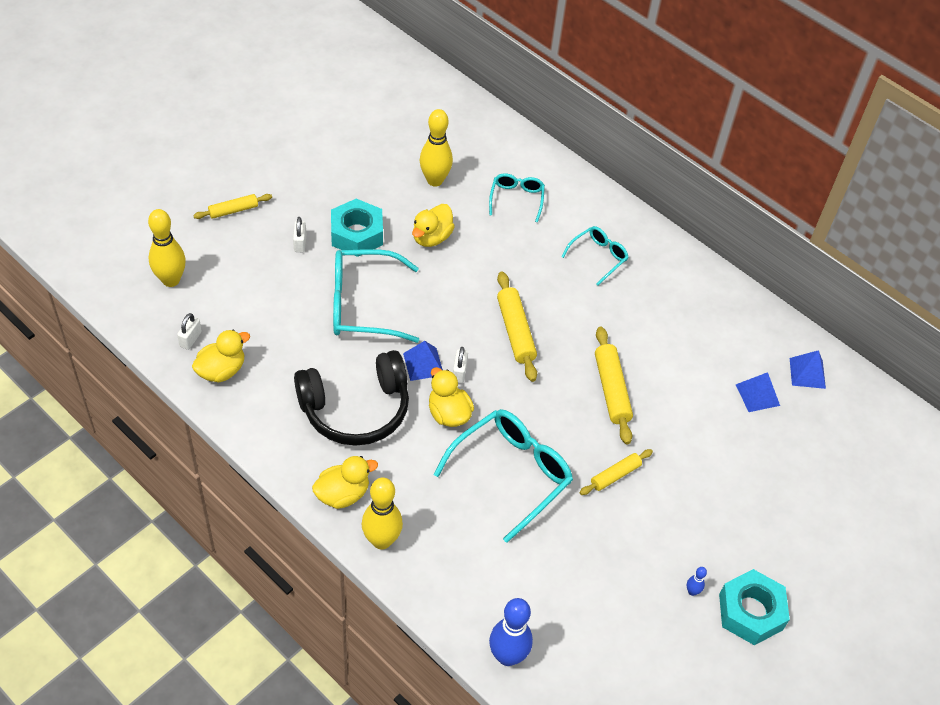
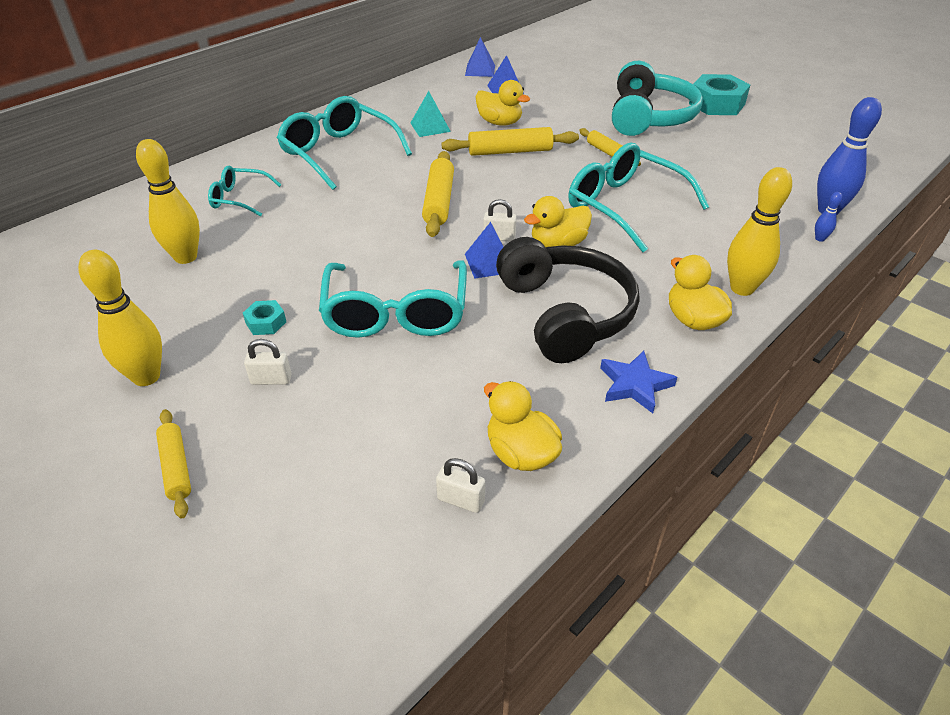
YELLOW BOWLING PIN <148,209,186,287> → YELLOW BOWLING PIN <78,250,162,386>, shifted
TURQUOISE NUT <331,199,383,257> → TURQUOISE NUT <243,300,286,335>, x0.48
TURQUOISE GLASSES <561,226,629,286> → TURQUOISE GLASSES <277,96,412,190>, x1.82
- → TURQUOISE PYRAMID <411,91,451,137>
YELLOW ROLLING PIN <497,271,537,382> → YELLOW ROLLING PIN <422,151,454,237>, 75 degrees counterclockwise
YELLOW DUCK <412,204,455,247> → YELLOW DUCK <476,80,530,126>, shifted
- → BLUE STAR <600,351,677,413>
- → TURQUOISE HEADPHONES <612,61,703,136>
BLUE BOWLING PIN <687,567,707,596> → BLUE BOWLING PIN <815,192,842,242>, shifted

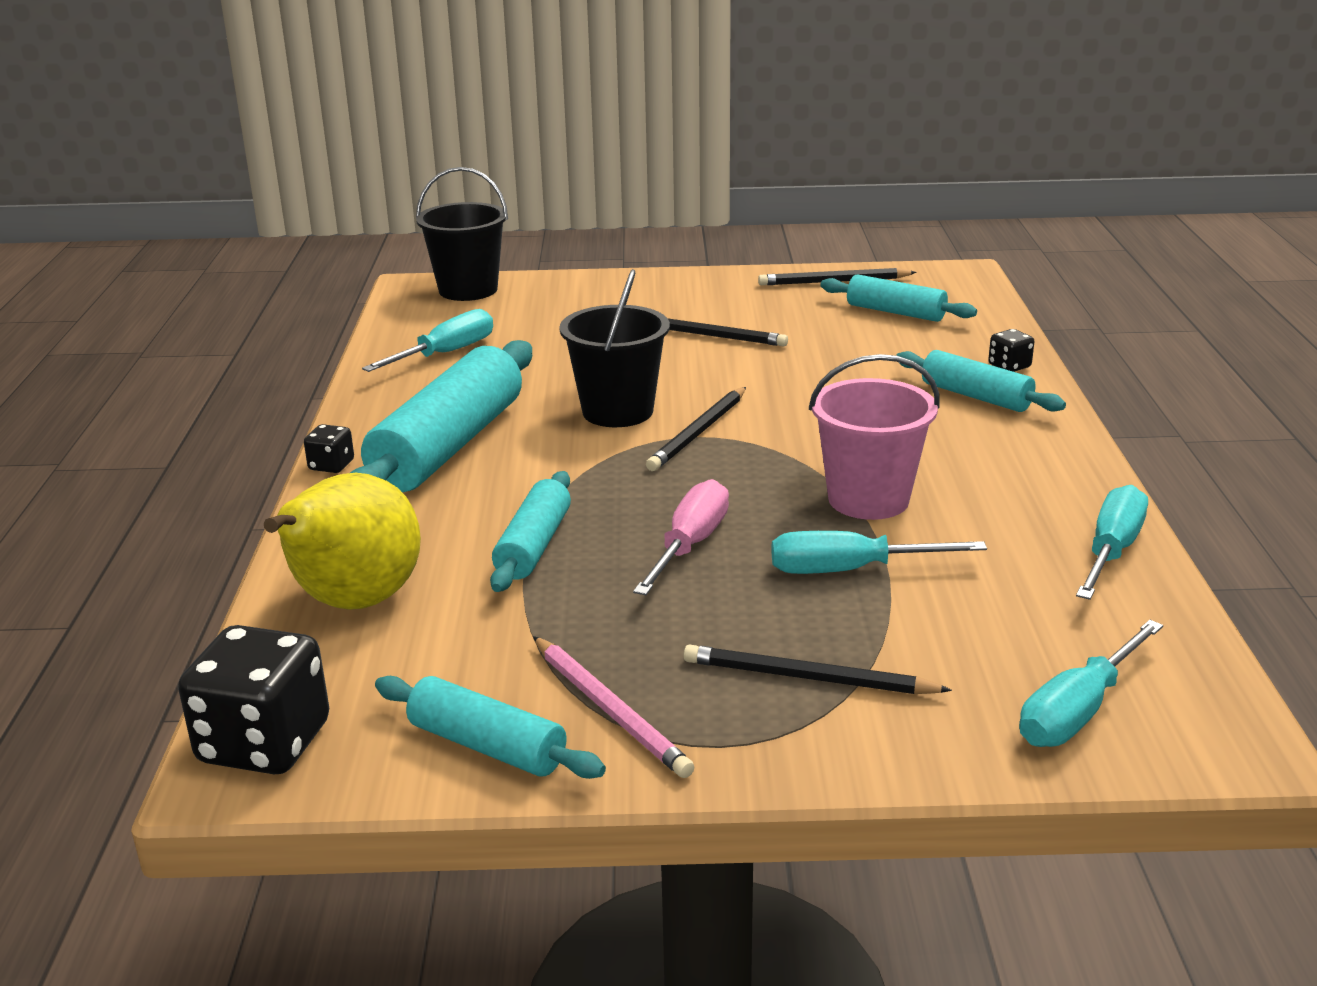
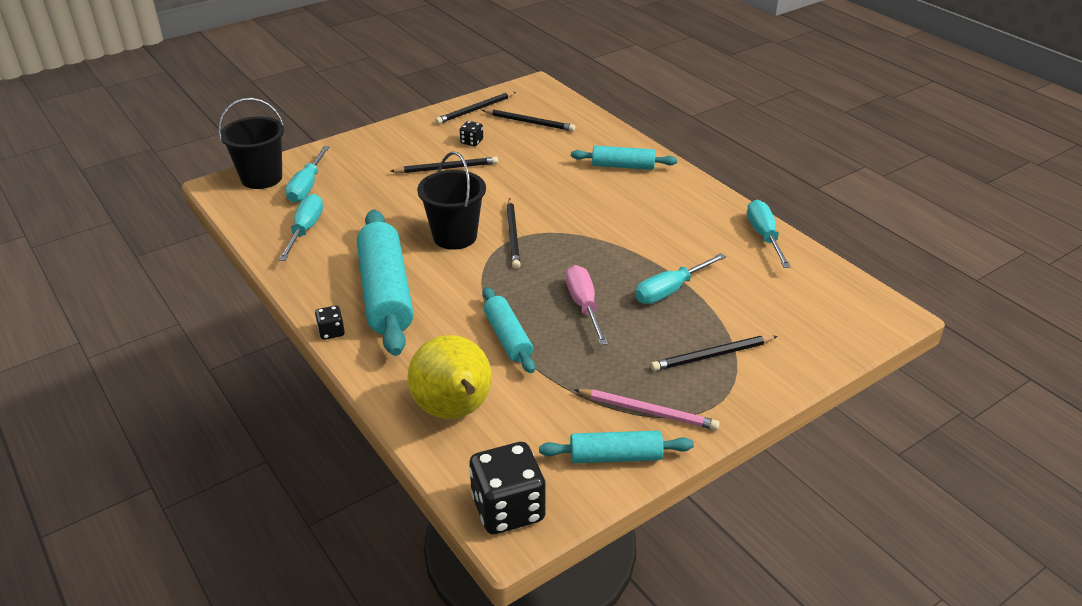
TURQUOISE SCREWDRIVER <1019,620,1163,747> → TURQUOISE SCREWDRIVER <285,146,330,203>, shifted
BLACK DICE <988,329,1034,372> → BLACK DICE <460,121,483,146>, shifted
TURQUOISE ROLLING PIN <820,274,977,322> → BLACK PENCIL <482,109,575,131>
PINK BUCKET <809,354,940,520> → -

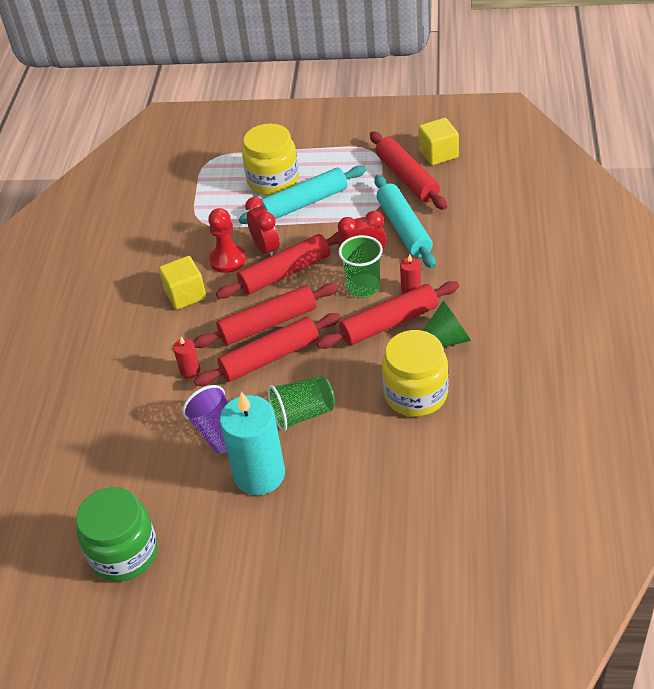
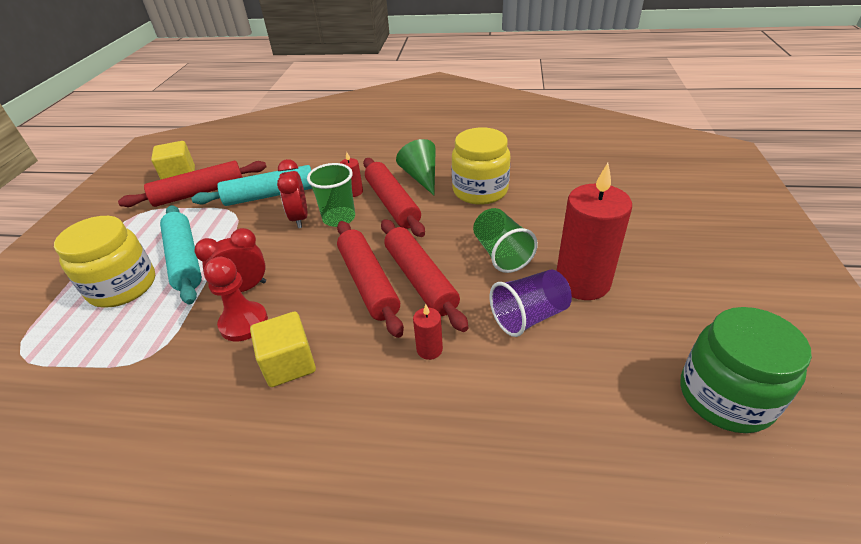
TURQUOISE CANDLE <220,392,285,495> → RED CANDLE <556,163,632,300>
RED ROLLING PIN <216,231,340,299> → -

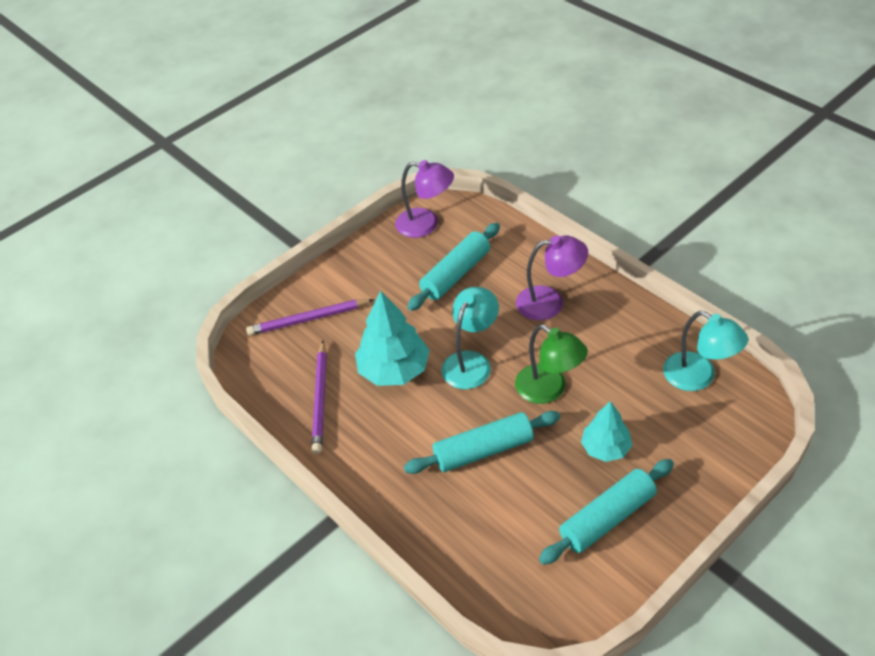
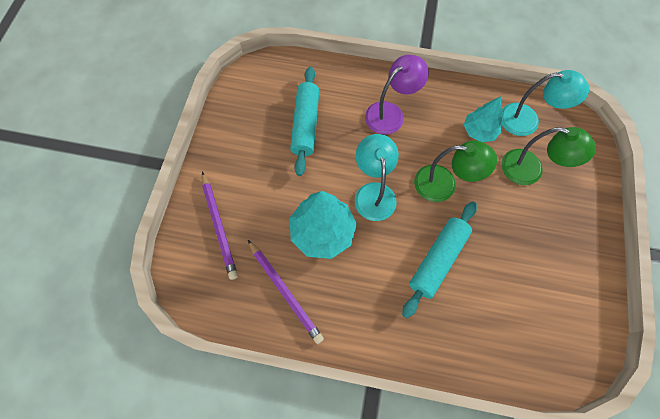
PURPLE PENCIL <246,299,374,336> → PURPLE PENCIL <202,172,238,280>, 60 degrees counterclockwise
TURQUOISE TREE <581,401,632,462> → TURQUOISE TREE <464,96,502,142>, shifted
- → GREEN LAMP <501,127,596,185>
PURPLE LAMP <395,160,454,238> → -
TURQUOISE ROLLING PIN <539,459,674,565> → -

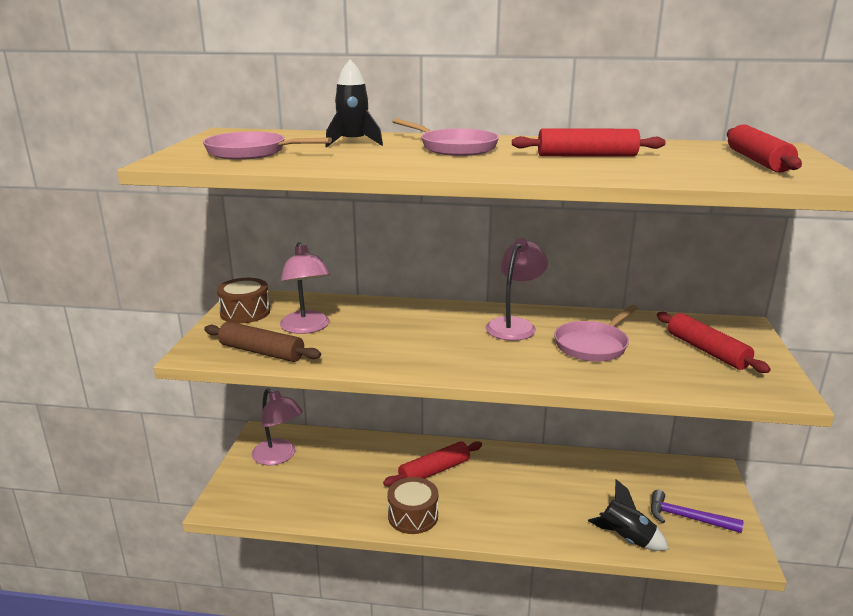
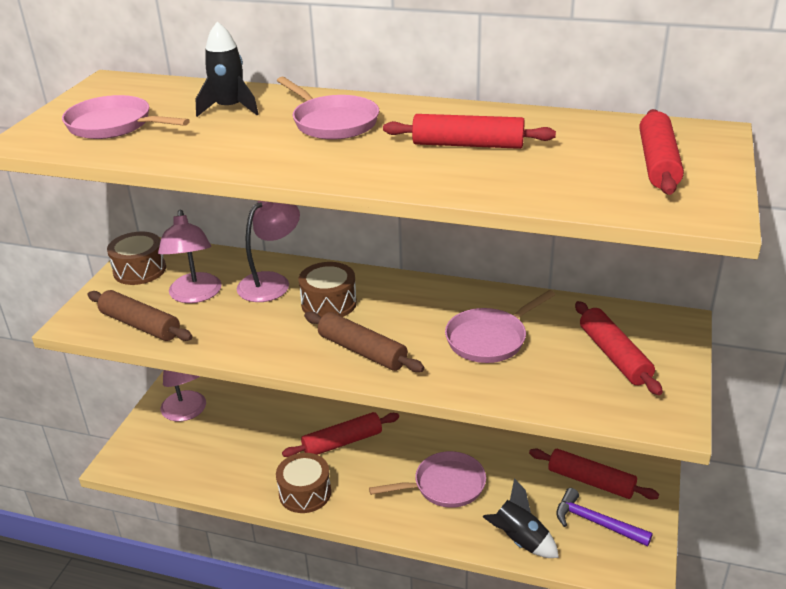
PINK LAMP <486,238,548,341> → PINK LAMP <237,201,300,302>, shifted
- → BROWN DRUM <299,262,357,318>
- → BROWN ROLLING PIN <304,311,425,372>
- → PINK PAN <369,451,486,508>
- → RED ROLLING PIN <529,448,659,500>

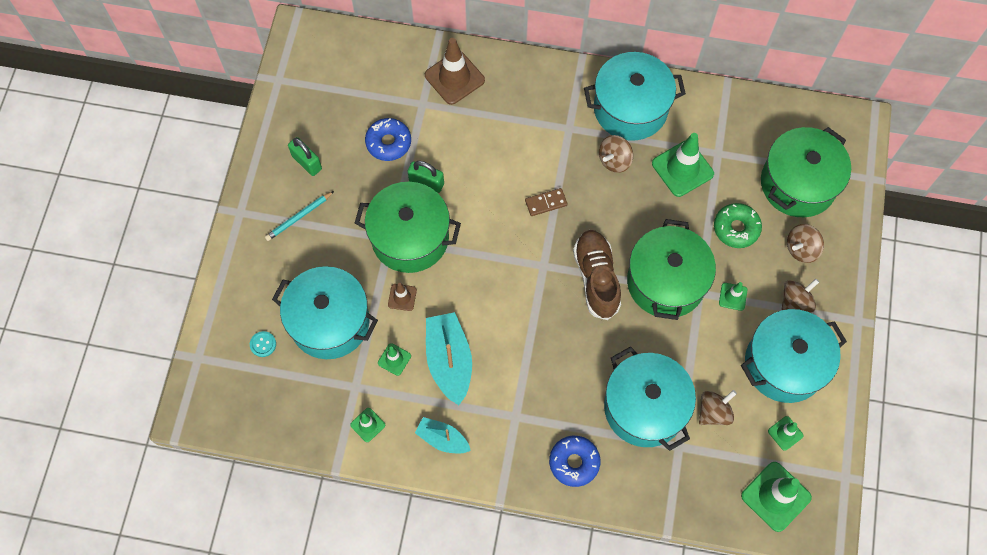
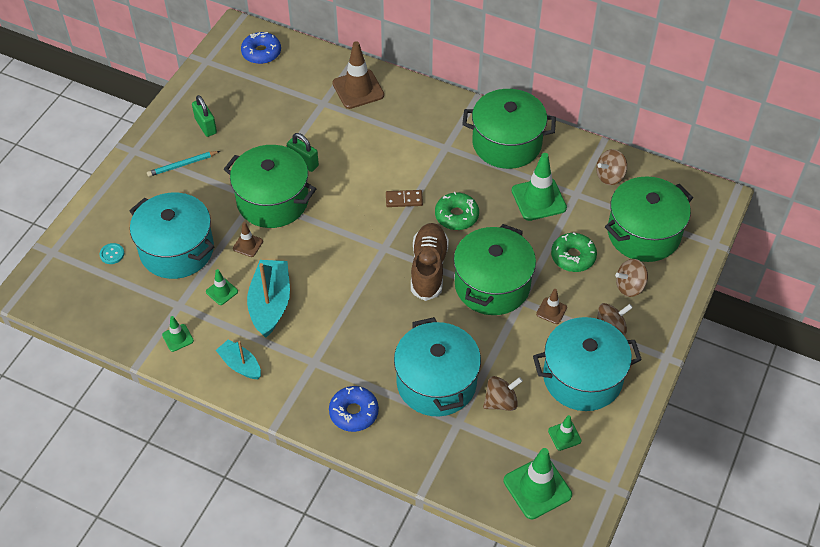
BLUE DONUT <365,118,411,161> → BLUE DONUT <241,32,281,64>, shifted
- → GREEN DONUT <435,192,479,230>
TURQUOISE POT <584,52,686,141> → GREEN POT <462,89,556,169>
GREEN TRAFFIC CONE <719,282,747,311> → BROWN TRAFFIC CONE <536,289,567,324>
BROWN SPINNING TOP <599,135,633,173> → BROWN SPINNING TOP <596,149,627,185>, shifted

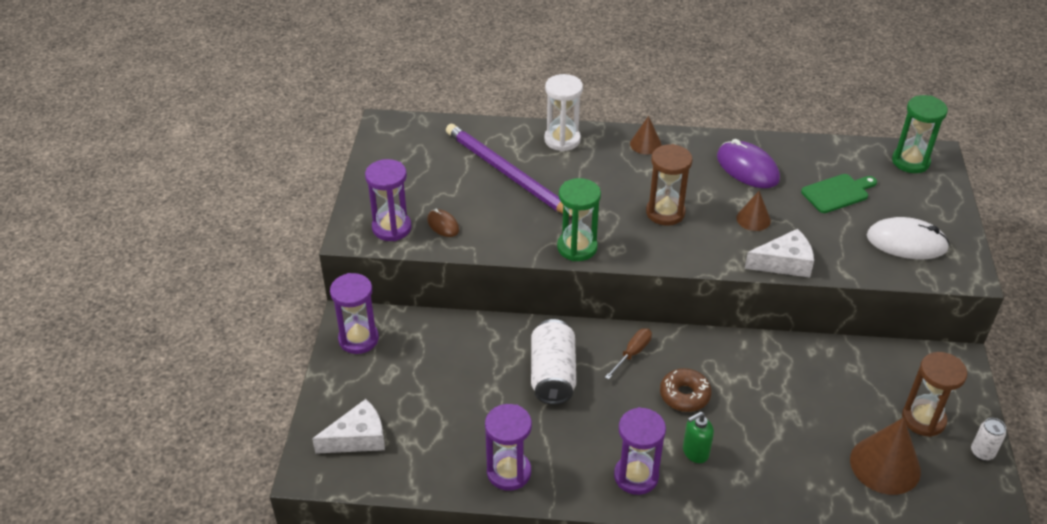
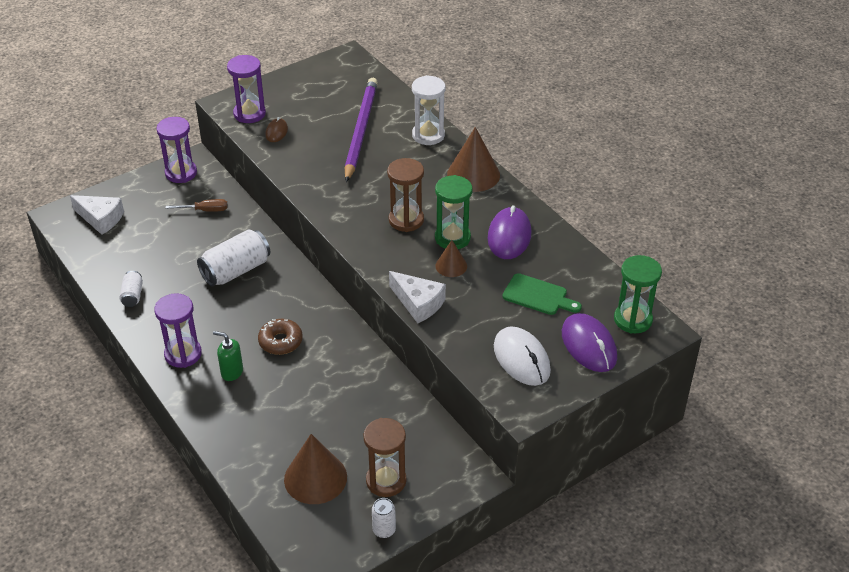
PURPLE HOURGLASS <485,404,532,491> → WHITE CAN <119,271,143,307>
BROWN SCREWDRIVER <605,328,652,380> → BROWN SCREWDRIVER <166,199,228,212>, shifted
GREEN HOURGLASS <557,178,601,261> → GREEN HOURGLASS <435,175,473,249>, shifted
BROWN CONE <630,116,662,154> → BROWN CONE <447,127,500,192>, x1.80
- → PURPLE MOUSE <562,313,617,372>

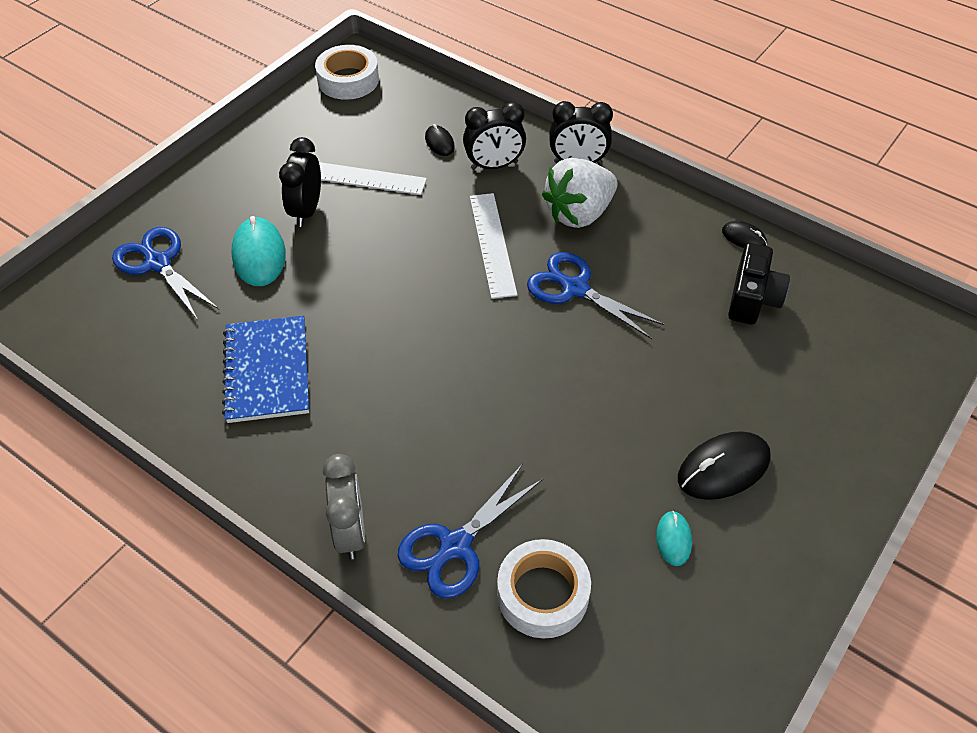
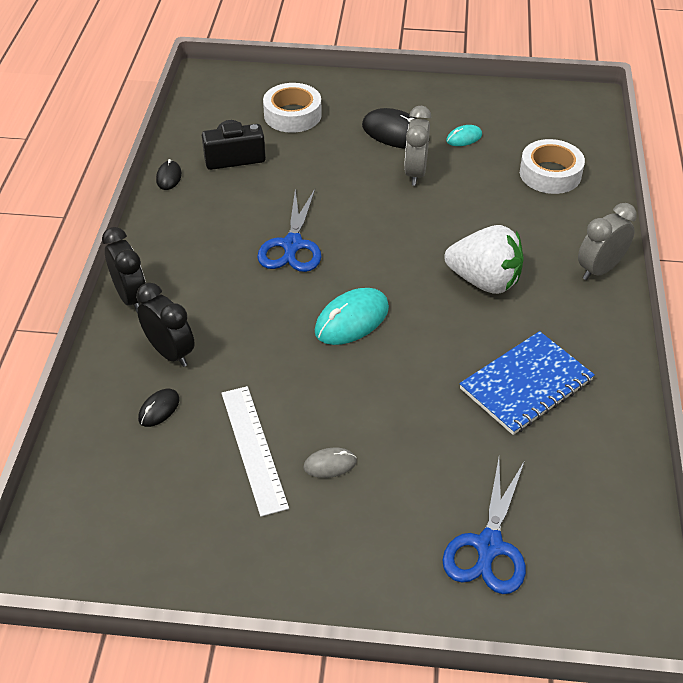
WHITE TAPE <315,45,379,100> → WHITE TAPE <263,83,322,133>, shifted
BLACK CLOCK <279,137,321,227> → GREY MOUSE <304,448,357,478>
TURQUOISE MOUSE <231,216,286,286> → TURQUOISE MOUSE <315,288,389,345>, shifted
- → GREY CLOCK <404,106,431,186>
WHITE STRAWBERRY <542,158,618,228> → WHITE STRAWBERRY <444,225,524,294>, shifted
BLUE SCISSORS <398,464,543,598> → -
WHITE RULER <470,193,518,299> → -

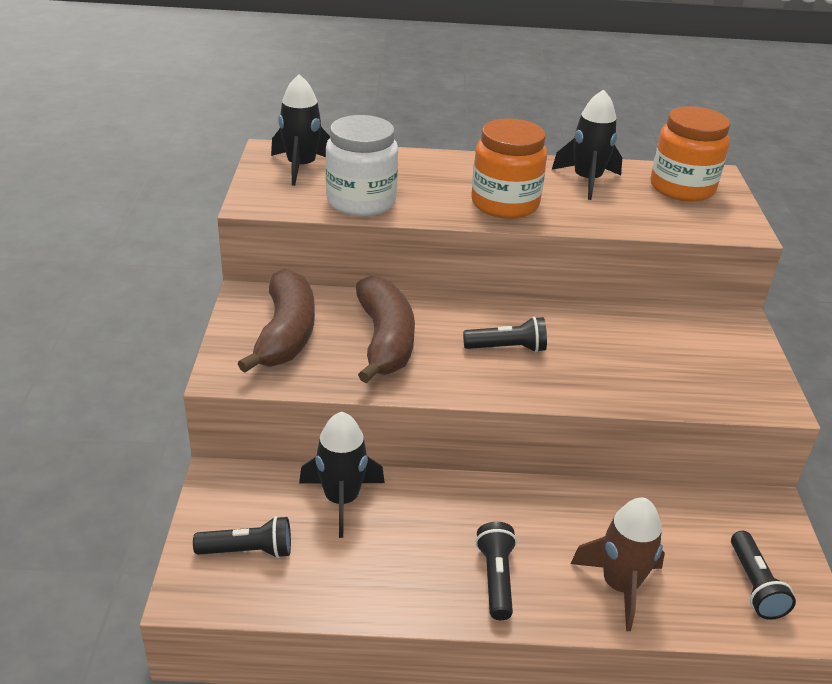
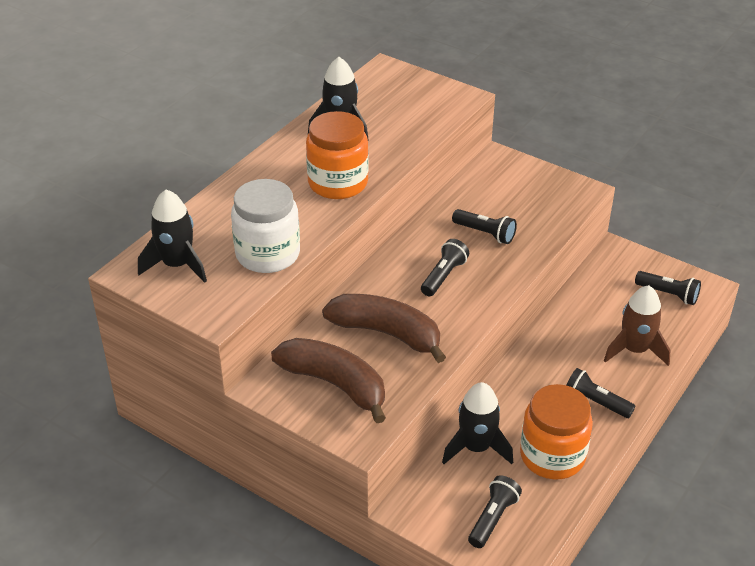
- → BLACK FLASHLIGHT <452,209,517,244>
ORANGE JAR <650,106,730,202> → ORANGE JAR <520,384,593,479>, shifted

